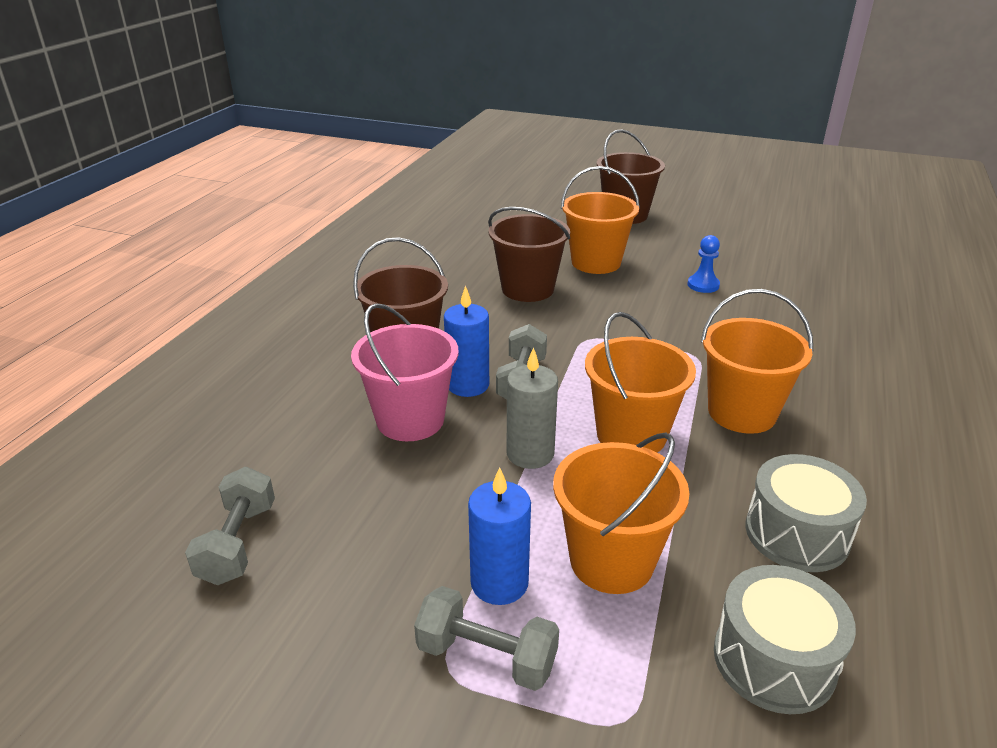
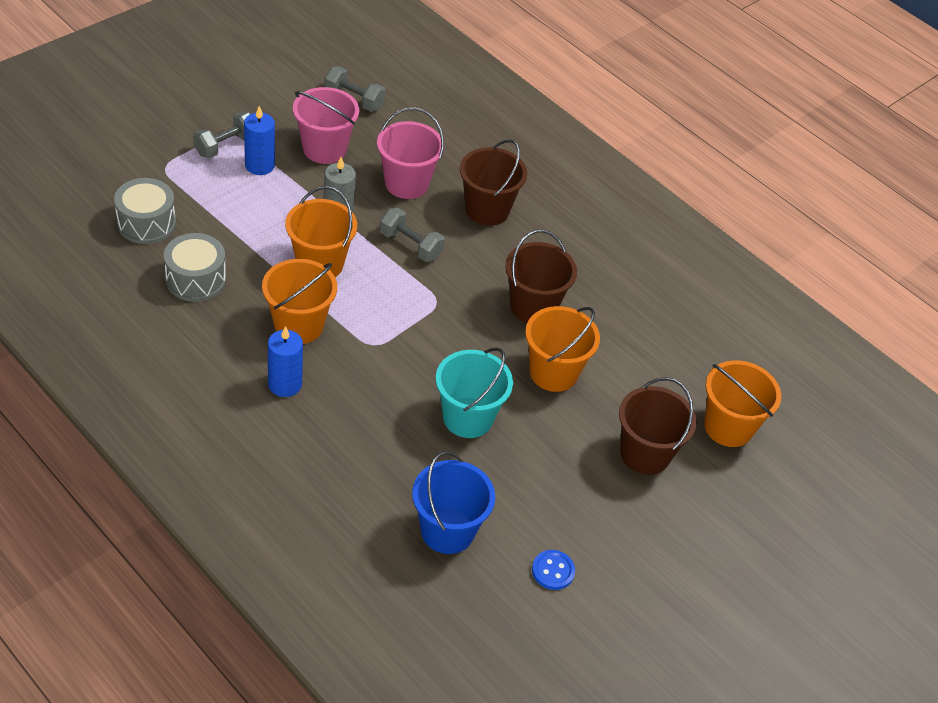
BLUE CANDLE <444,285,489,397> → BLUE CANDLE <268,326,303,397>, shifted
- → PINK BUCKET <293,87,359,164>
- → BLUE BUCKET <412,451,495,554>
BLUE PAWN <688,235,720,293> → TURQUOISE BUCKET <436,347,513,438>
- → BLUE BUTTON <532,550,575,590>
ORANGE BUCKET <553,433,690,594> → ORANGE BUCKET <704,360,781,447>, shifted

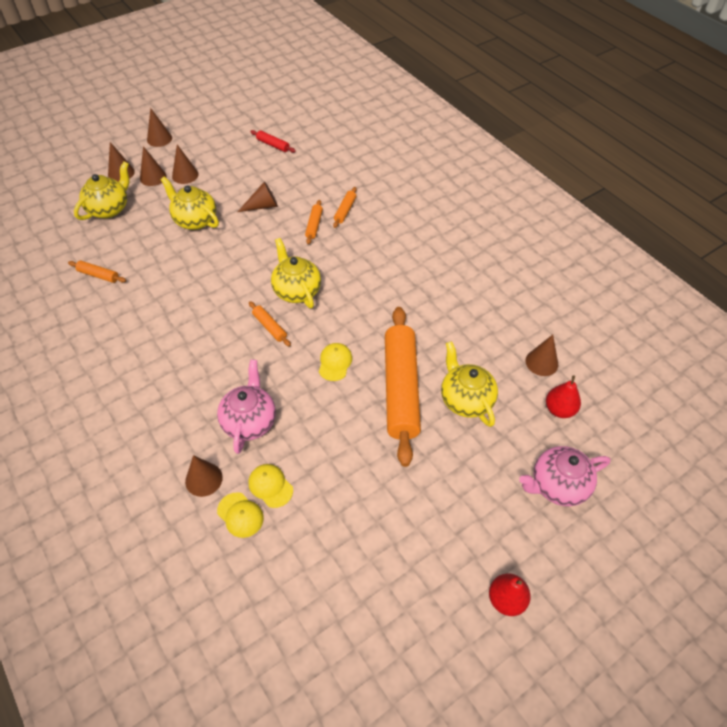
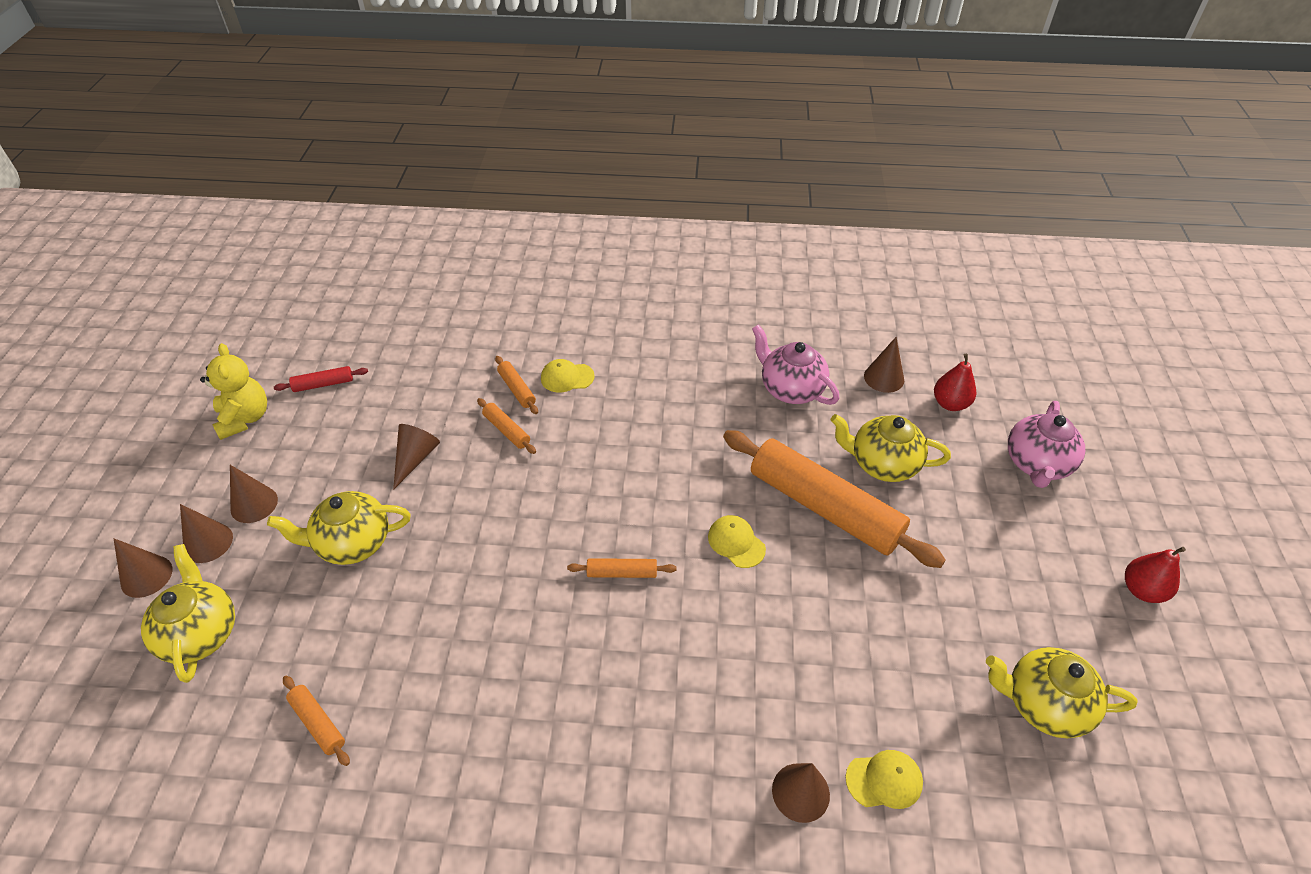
- → YELLOW TEDDY BEAR <200,343,267,440>
ORANGE ROLLING PIN <68,261,126,283> → ORANGE ROLLING PIN <283,676,350,766>, 75 degrees clockwise
YELLOW CAP <249,464,293,508> → YELLOW CAP <541,359,595,393>, shifted
PINK TEAPOT <217,359,276,454> → PINK TEAPOT <752,324,839,405>, shifted
YELLOW TEAPOT <271,238,321,308> → YELLOW TEAPOT <986,647,1138,738>, shifted
BROWN CONE <147,108,172,147> → -

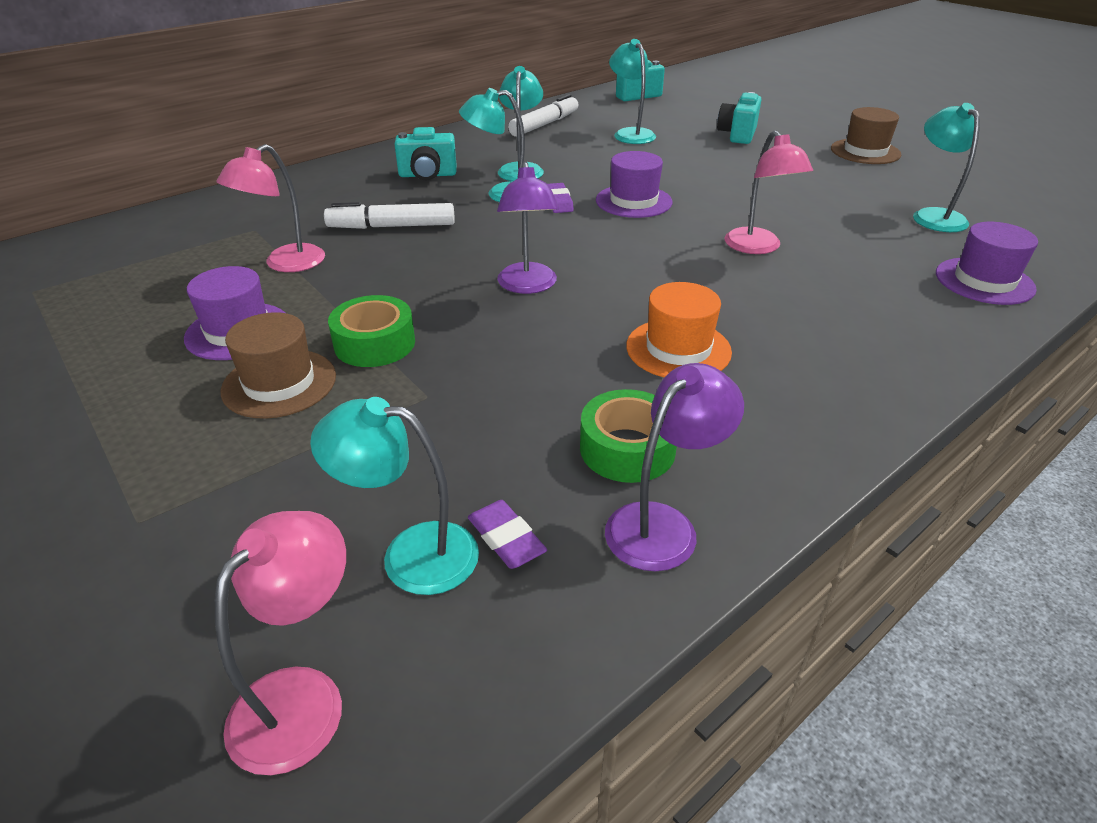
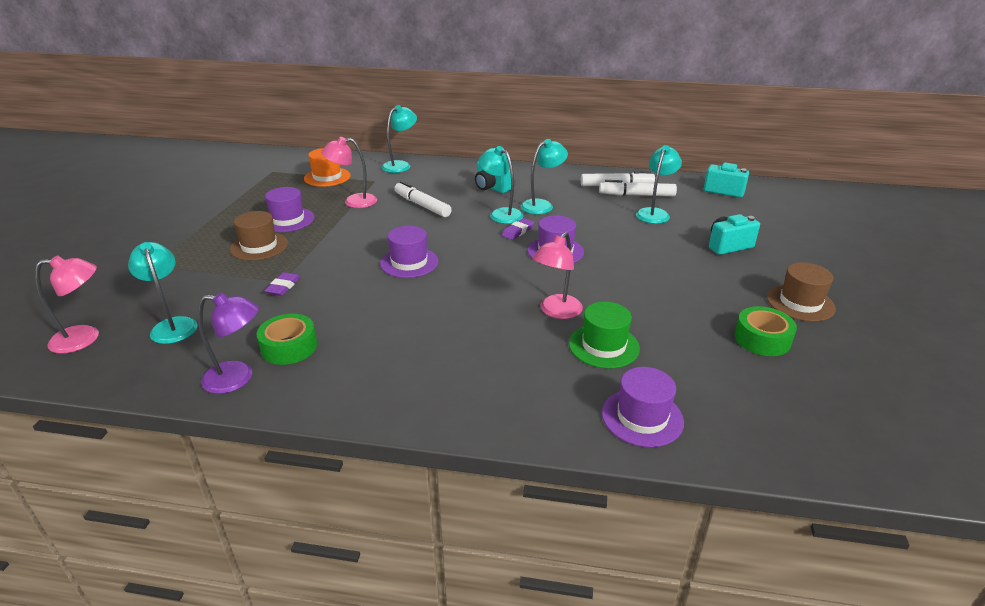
PURPLE ERASER <468,500,547,569> → PURPLE ERASER <264,272,300,296>, shifted
ORANGE HAT <626,282,732,377> → ORANGE HAT <304,148,351,187>, shifted
PURPLE LAMP <497,161,559,294> → PURPLE HAT <380,226,439,278>
TURQUOISE LAMP <913,103,980,232> → TURQUOISE LAMP <382,105,417,173>, shifted
- → GREEN HAT <569,302,640,368>
- → WHITE MARKER <599,180,677,197>
GREEN TAPE <328,295,415,367> → GREEN TAPE <734,306,797,356>, shifted

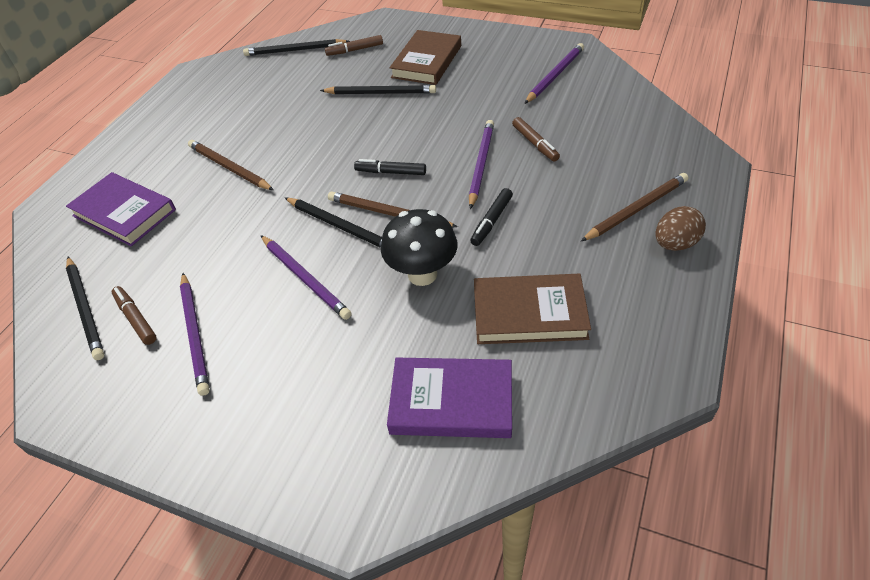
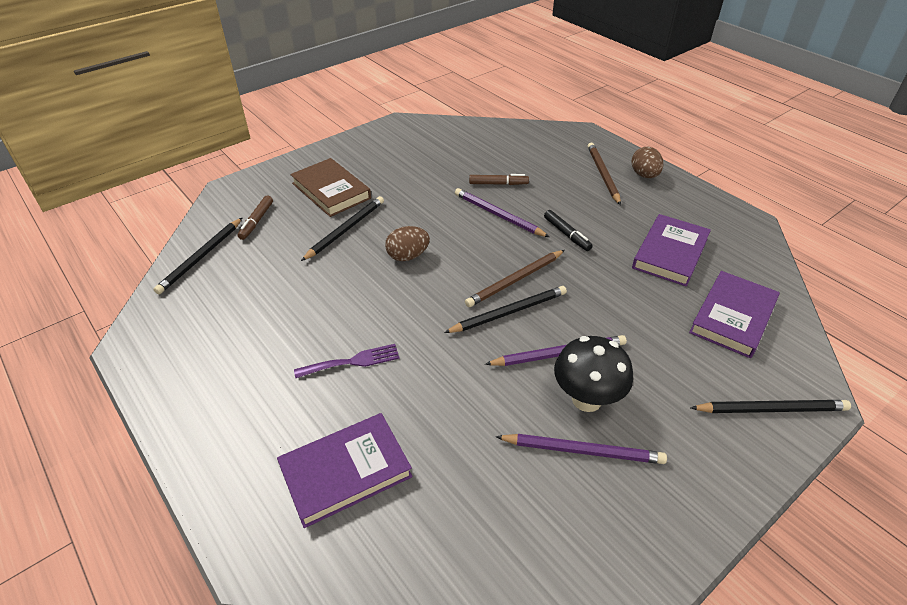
BROWN PENCIL <188,140,274,190> → PURPLE FORK <294,344,400,378>
- → BROWN EGG <385,226,430,261>
BLACK MUSHROOM <381,209,457,286> → BLACK MUSHROOM <554,336,633,412>, shifted
BROWN BOOK <474,274,591,344> → PURPLE BOOK <632,214,711,287>
BLACK PENCIL <66,257,104,360> → BLACK PENCIL <690,400,851,413>, shifted
BROWN MARKER <112,286,157,345> → -
BLACK MARKER <354,159,426,175> → -
PURPLE PENCIL <524,43,584,104> → -

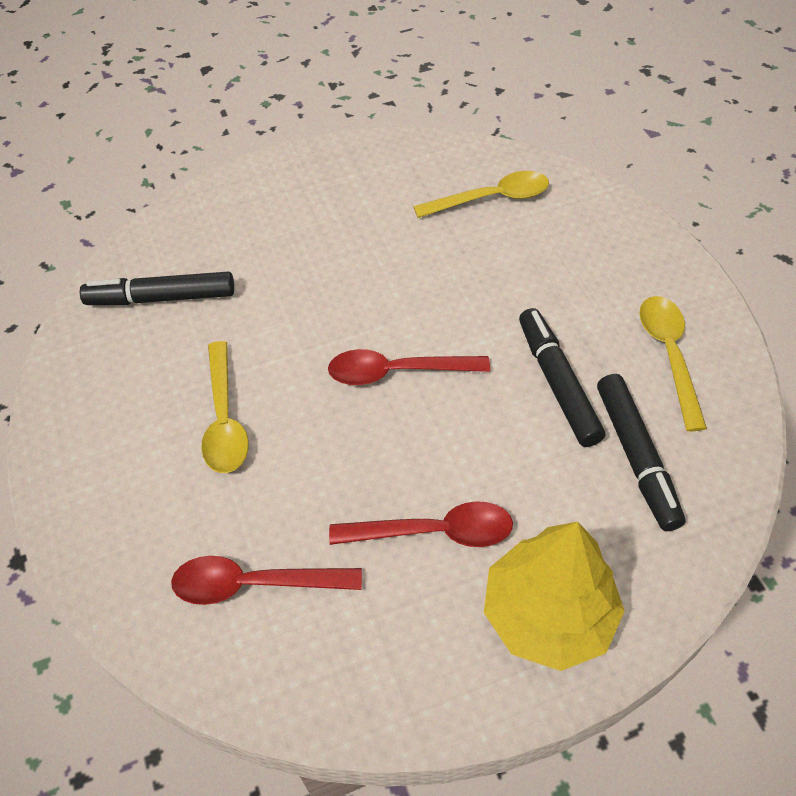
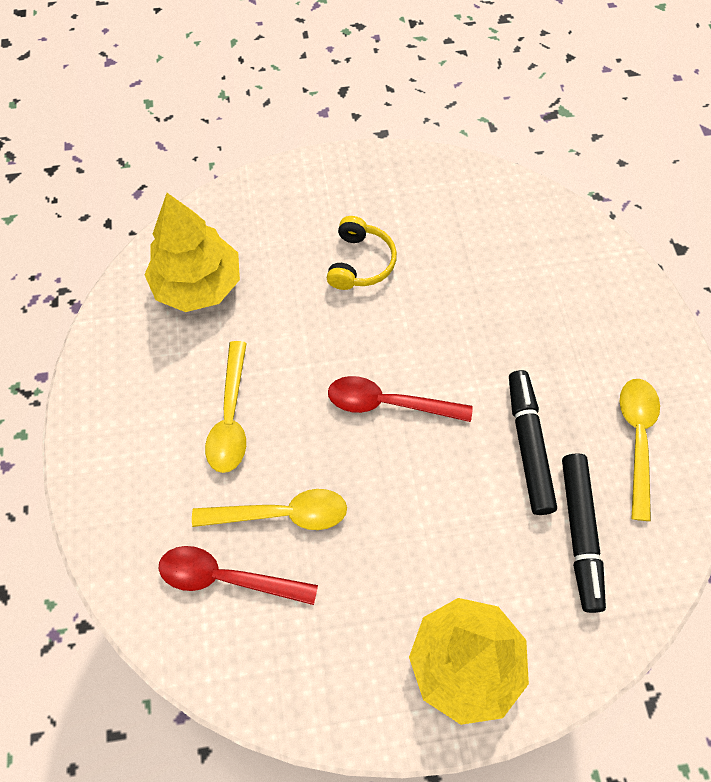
BLACK MARKER <80,271,234,305> → YELLOW TREE <144,193,240,312>
YELLOW SPOON <413,171,549,218> → YELLOW SPOON <192,489,347,530>, shifted
- → YELLOW HEADPHONES <327,216,397,290>
RED SPOON <329,501,513,547> → -

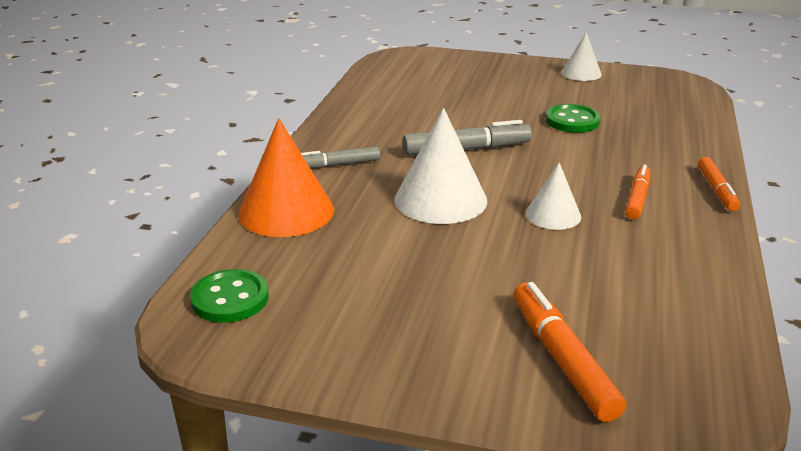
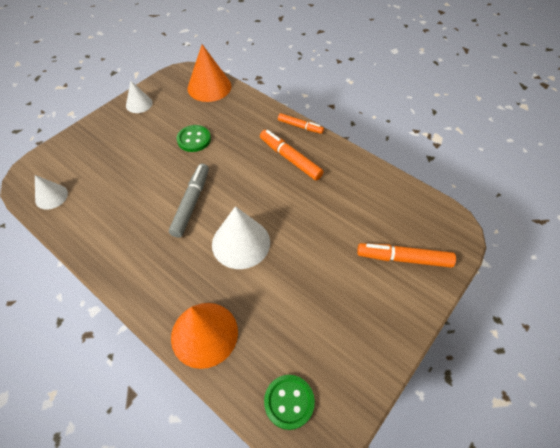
WHITE CONE <526,163,581,230> → WHITE CONE <35,175,68,210>, shifted
- → ORANGE CONE <187,44,232,102>
ORANGE MARKER <625,165,651,219> → ORANGE MARKER <260,130,324,181>, x1.55
GREY MARKER <301,146,380,168> → -

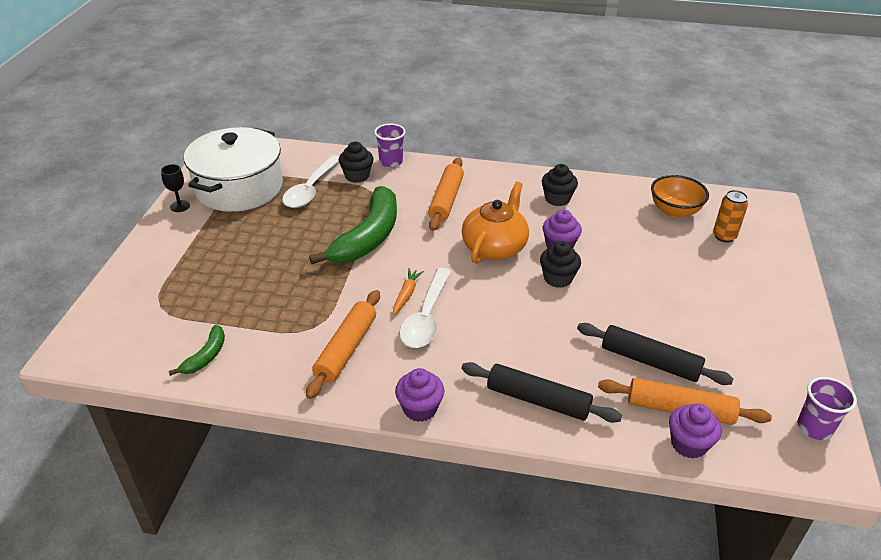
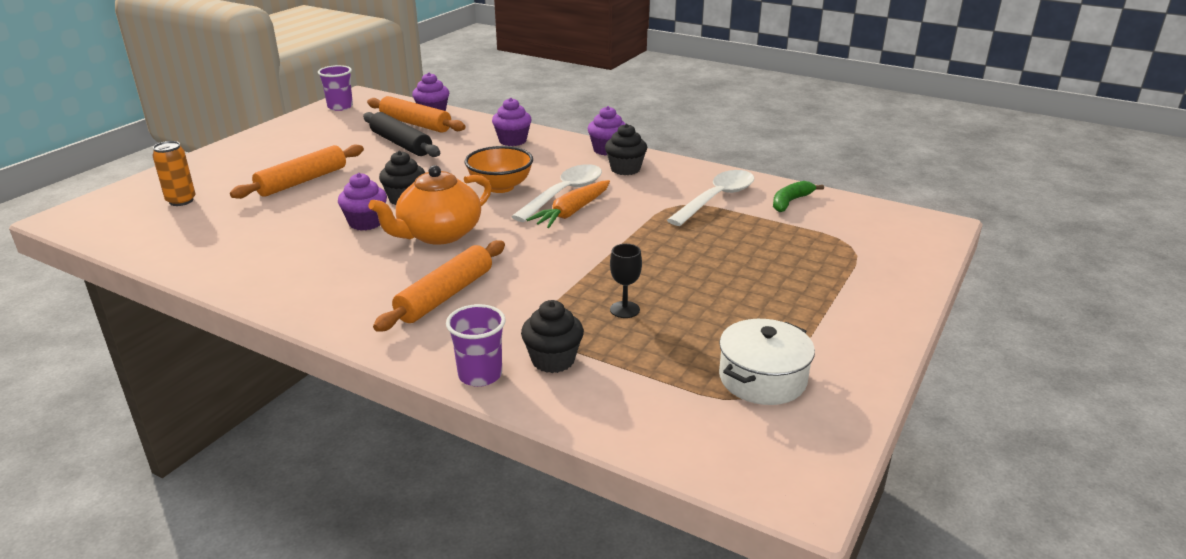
ORANGE ROLLING PIN <306,290,380,399> → ORANGE ROLLING PIN <230,145,364,199>, shifted
ORANGE BOWL <651,175,709,218> → ORANGE BOWL <464,146,533,193>, shifted
BLACK ROLLING PIN <461,362,622,423> → PURPLE CUPCAKE <492,98,532,146>
ORANGE CARROT <393,268,424,315> → ORANGE CARROT <526,180,610,228>, x1.54
BLACK CUPCAKE <542,164,578,206> → BLACK CUPCAKE <605,124,647,175>, shifted
BLACK GOBLET <161,164,190,212> → BLACK GOBLET <610,244,642,318>, shifted
WHITE SPOON <282,155,339,208> → WHITE SPOON <667,170,754,226>, shifted
WHITE POT <184,127,283,212> → WHITE POT <719,319,815,405>, x0.56
GREEN BANANA <309,186,397,264> → -

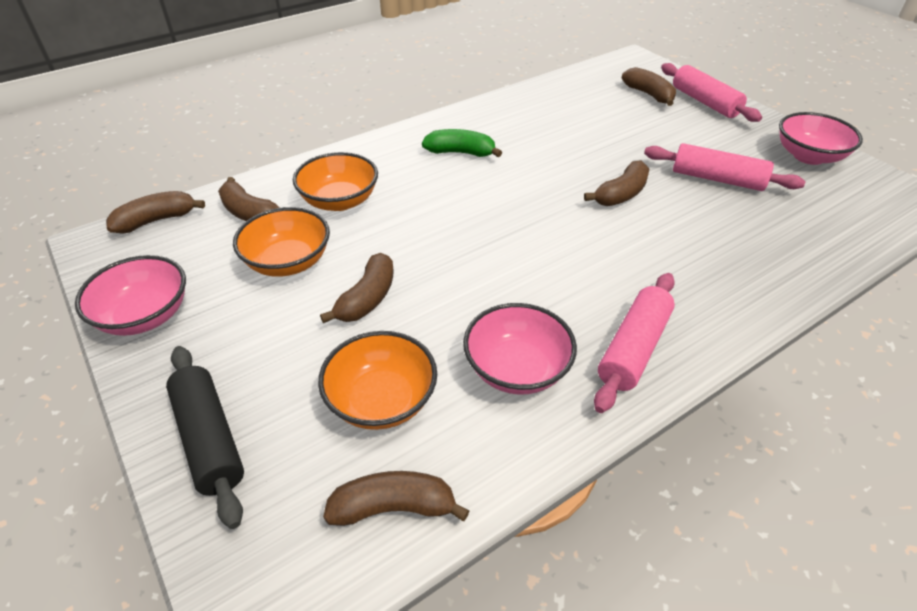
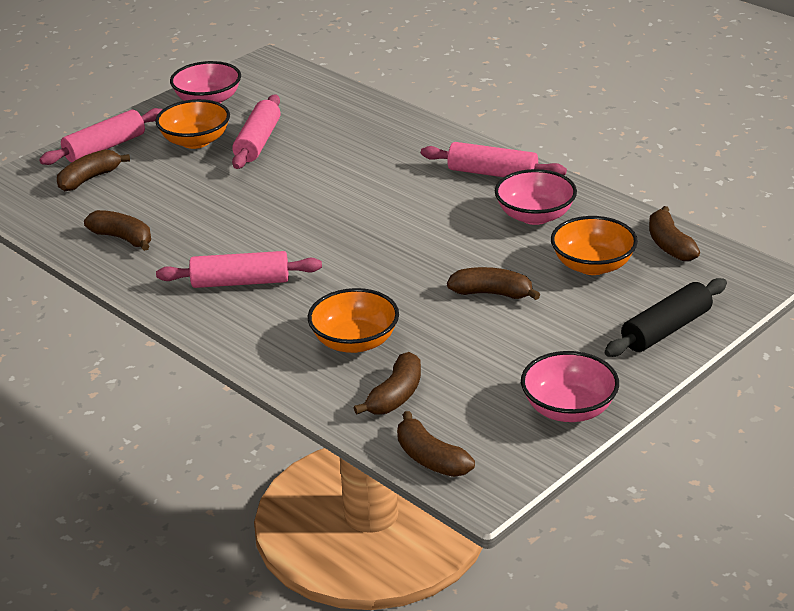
BROWN BANANA <584,160,649,206> → BROWN BANANA <84,210,151,251>, shifted
ORANGE BOWL <233,207,330,277> → ORANGE BOWL <155,99,230,149>, shifted
GREEN BANANA <422,129,502,157> → PINK ROLLING PIN <156,251,322,288>

